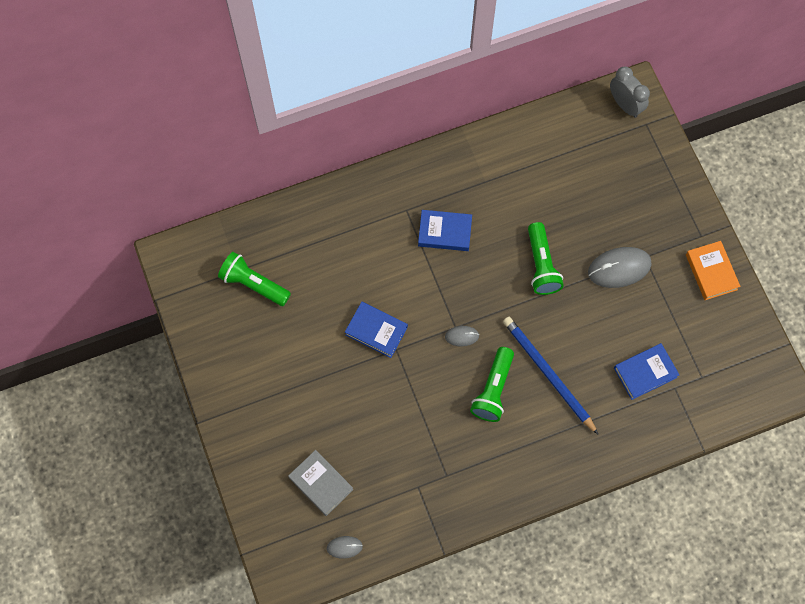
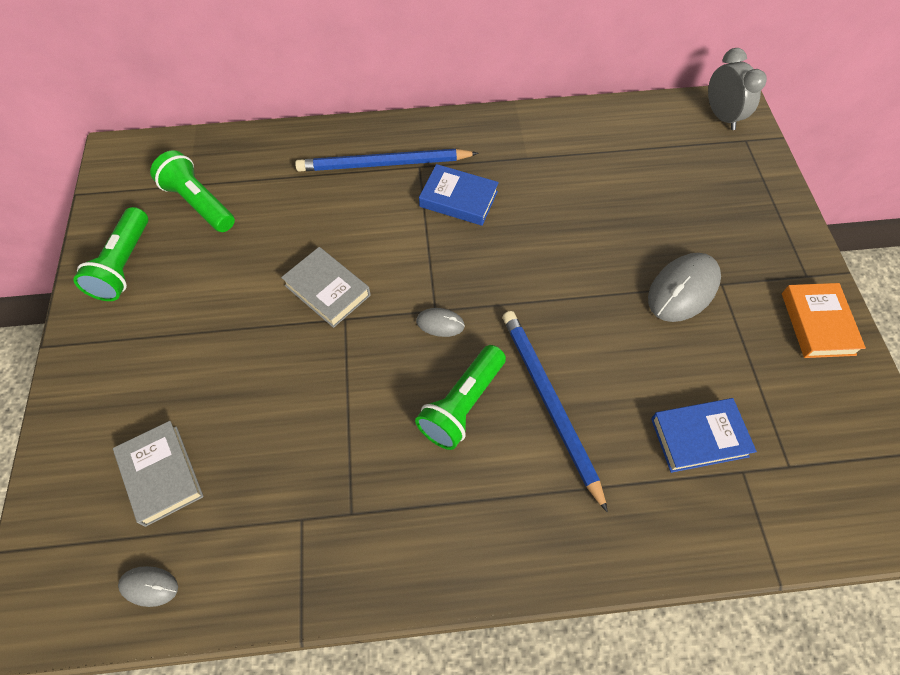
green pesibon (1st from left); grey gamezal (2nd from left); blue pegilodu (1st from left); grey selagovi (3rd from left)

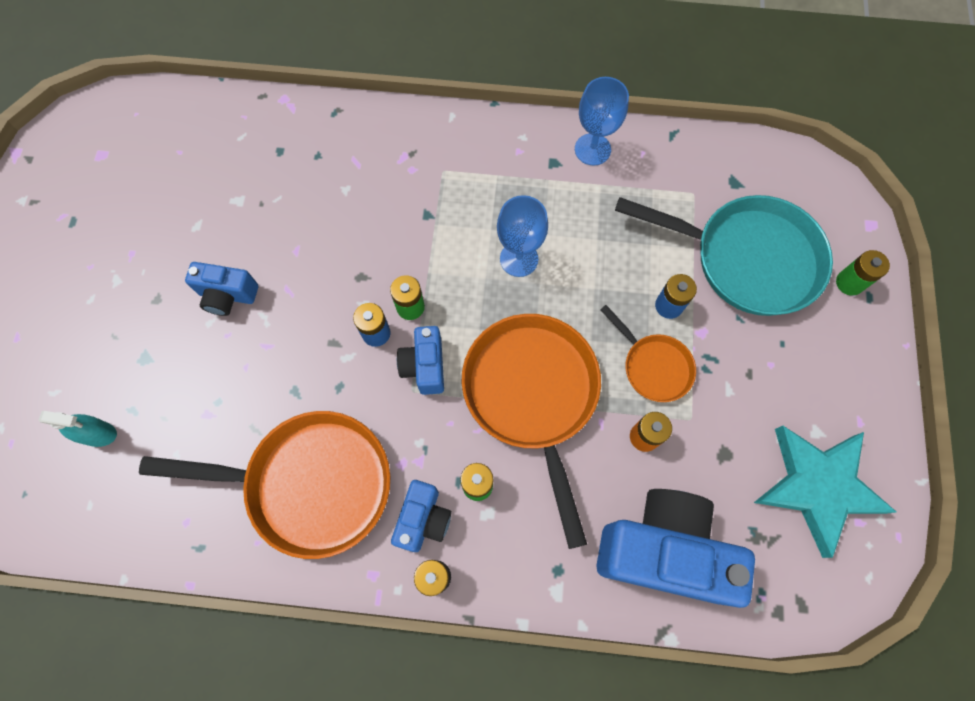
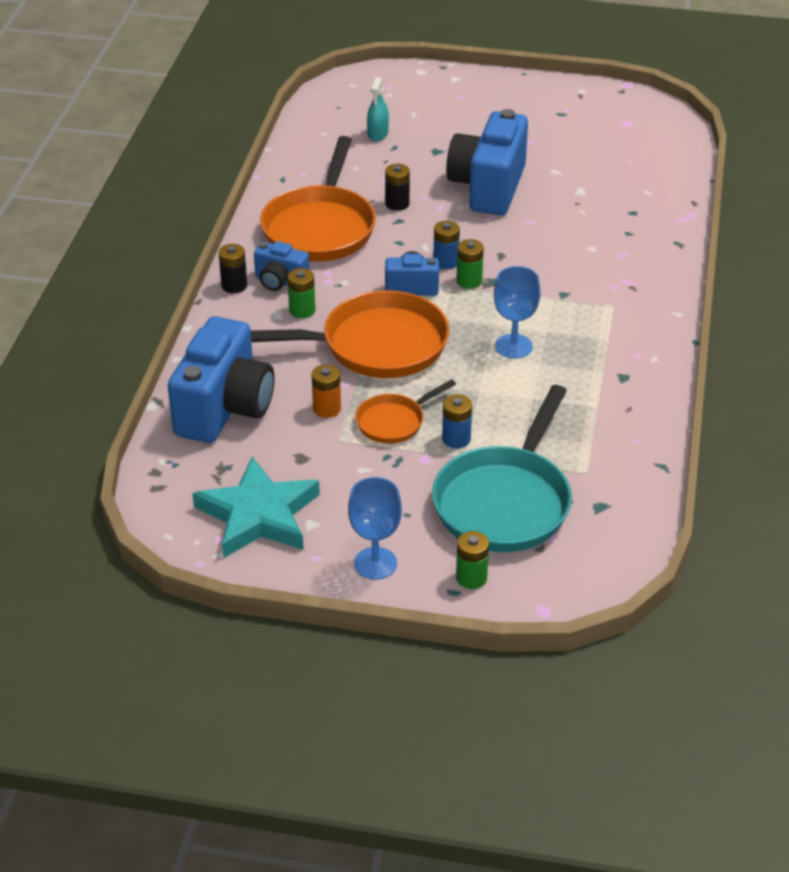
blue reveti (1st from left); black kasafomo (2nd from left); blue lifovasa (4th from left)

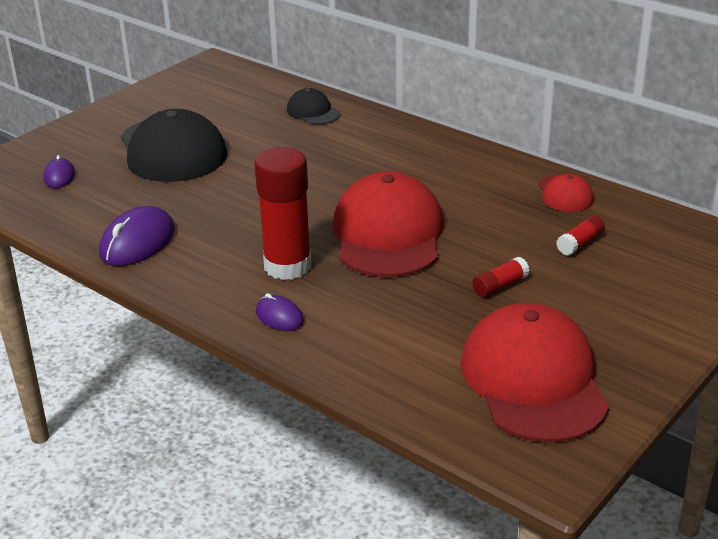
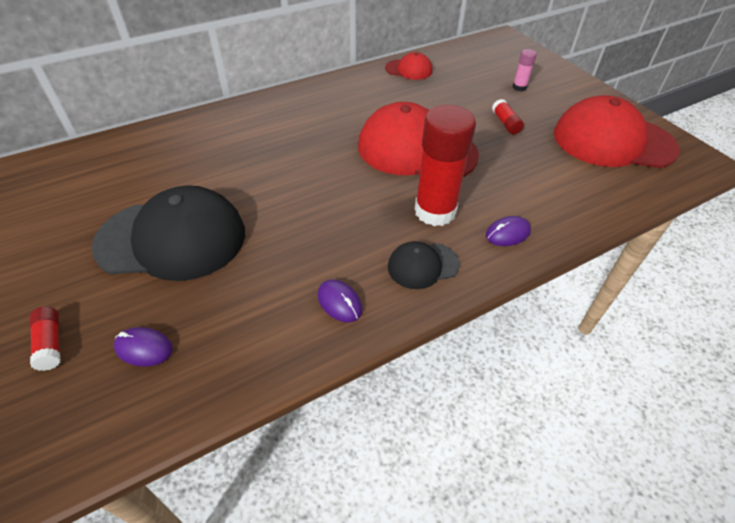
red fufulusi (1st from left); purple selagovi (2nd from left); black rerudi (2nd from left); pink fufulusi

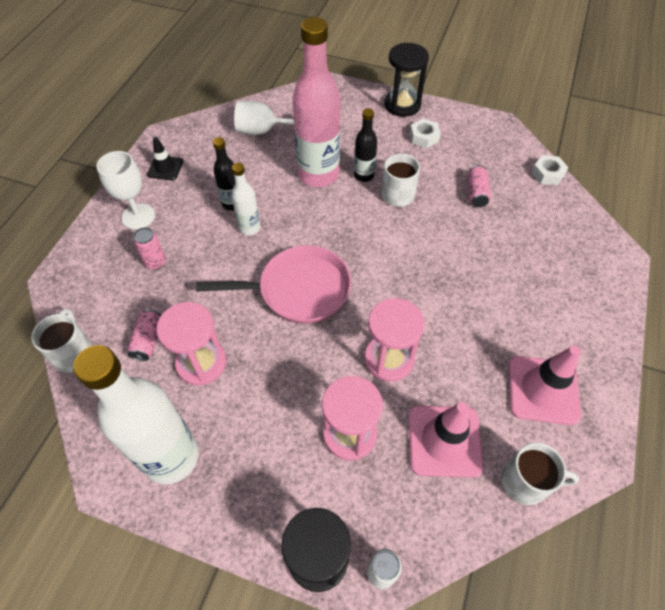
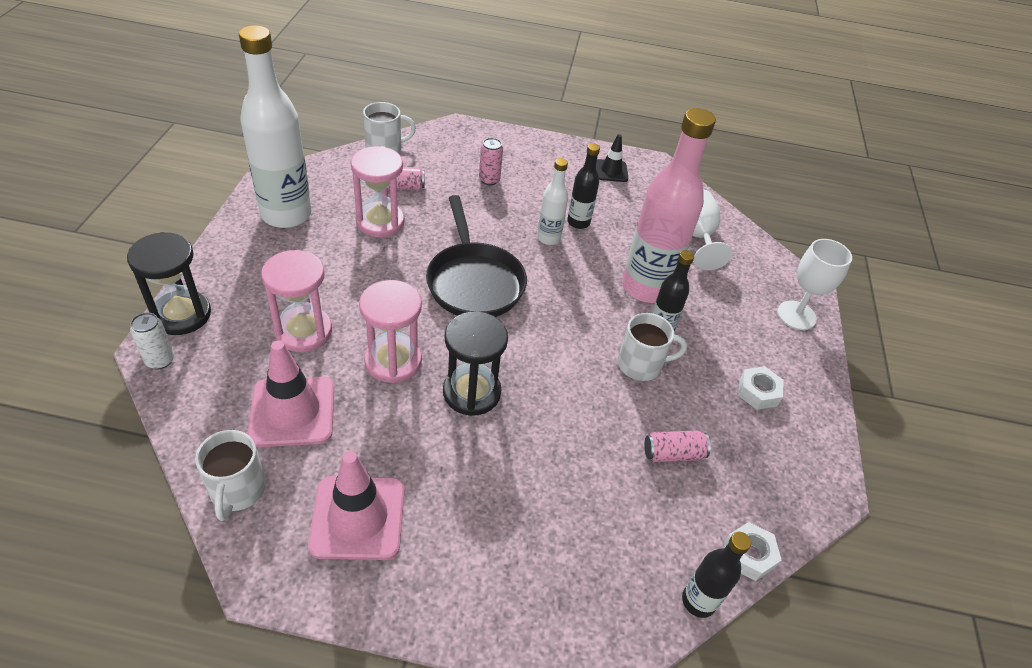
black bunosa; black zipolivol (2nd from left); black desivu (3rd from left); white reveti (2nd from left)

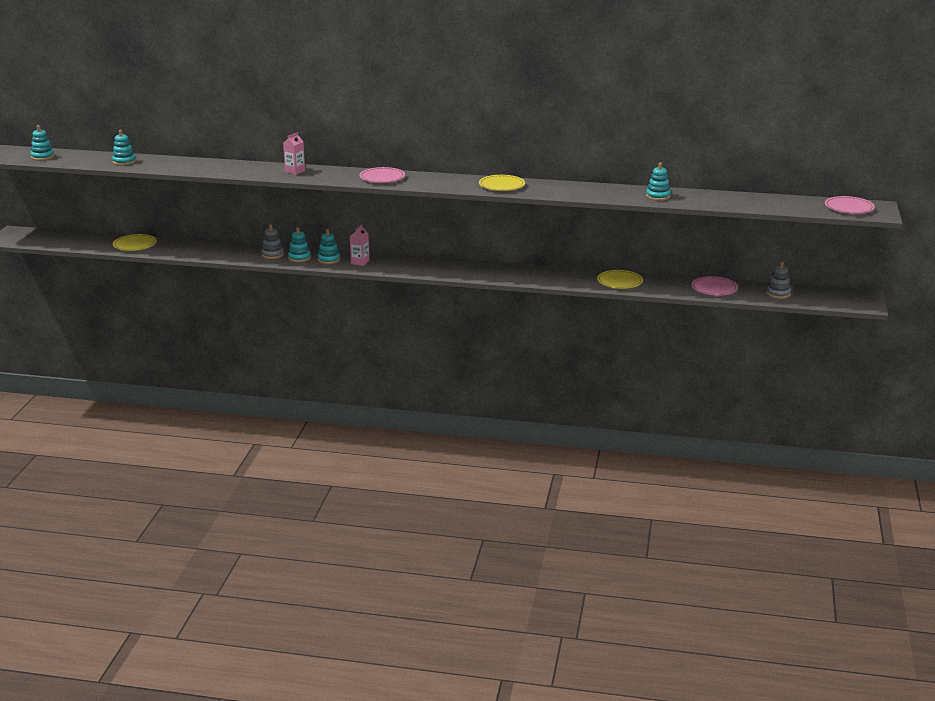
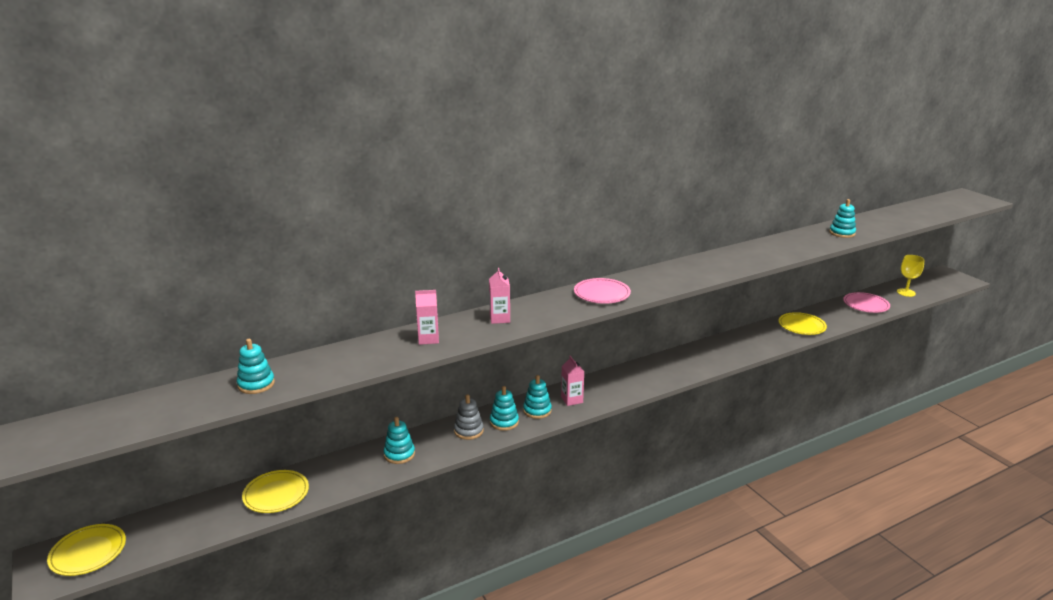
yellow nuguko (1st from left); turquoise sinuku (2nd from left); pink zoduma (1st from left); yellow reveti; pink nuguko (3rd from left in the first image)

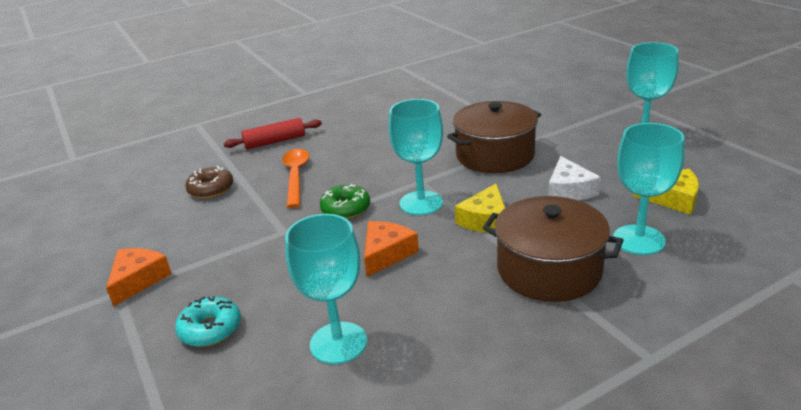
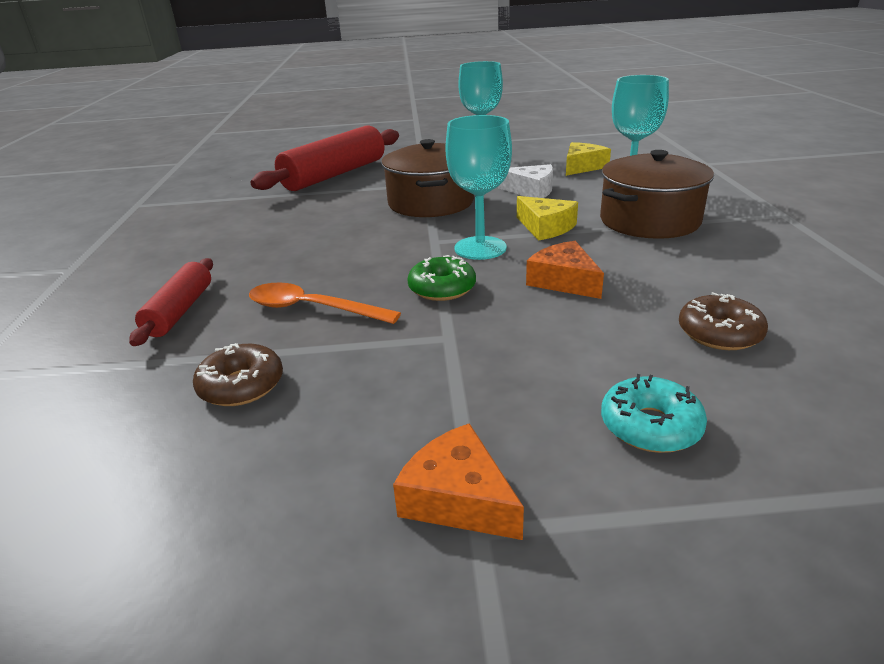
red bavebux (2nd from left); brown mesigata (2nd from left)

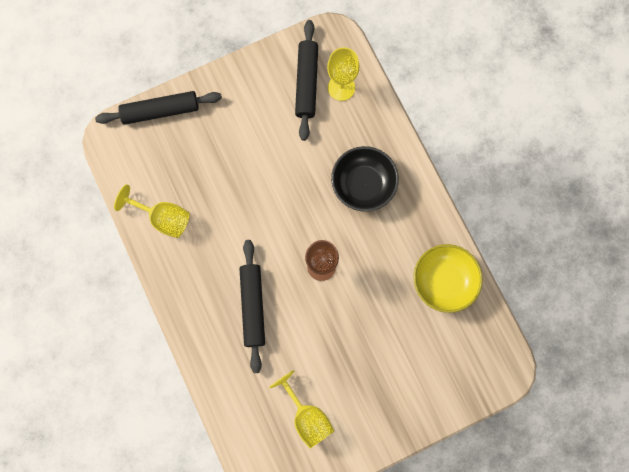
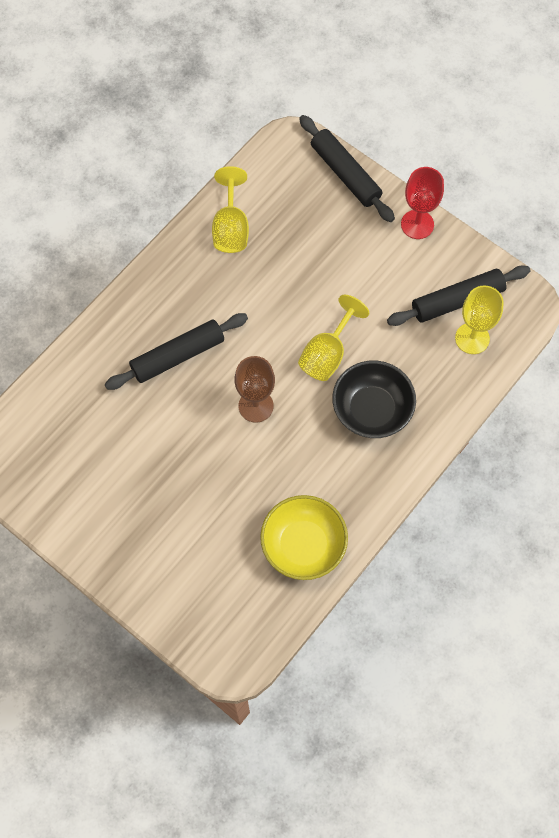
yellow reveti (2nd from left); red reveti

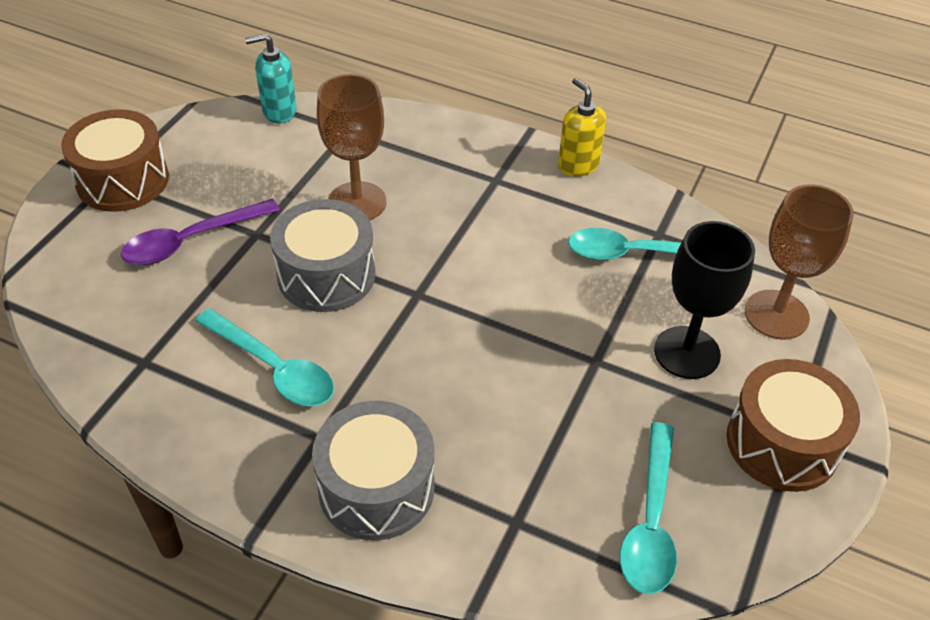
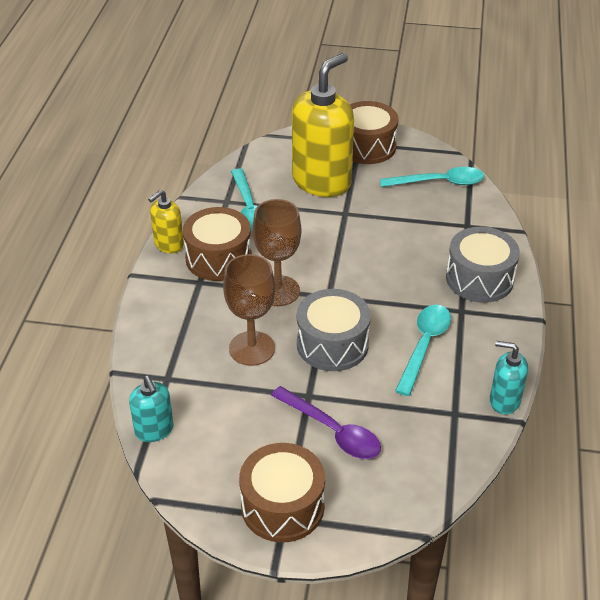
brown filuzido (1st from left); brown reveti (2nd from left); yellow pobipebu (2nd from left); turquoise pobipebu (2nd from left)

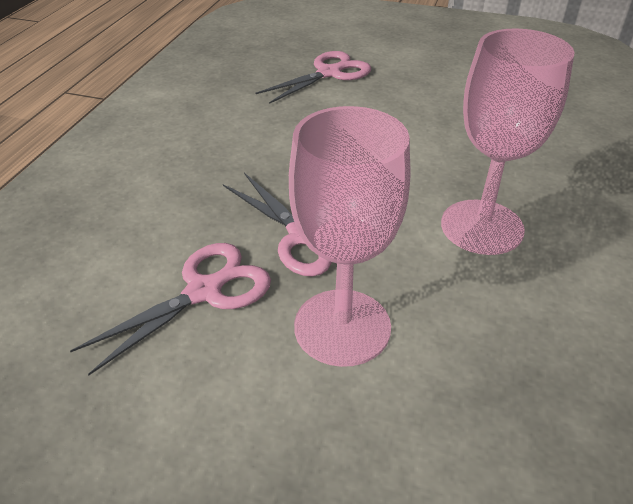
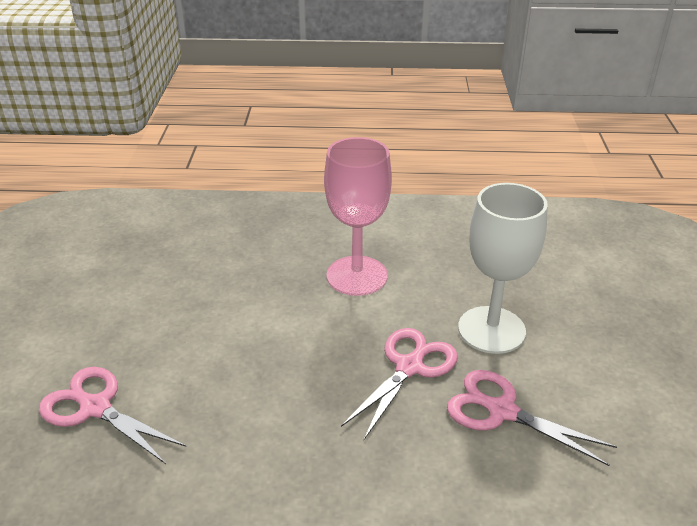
white reveti

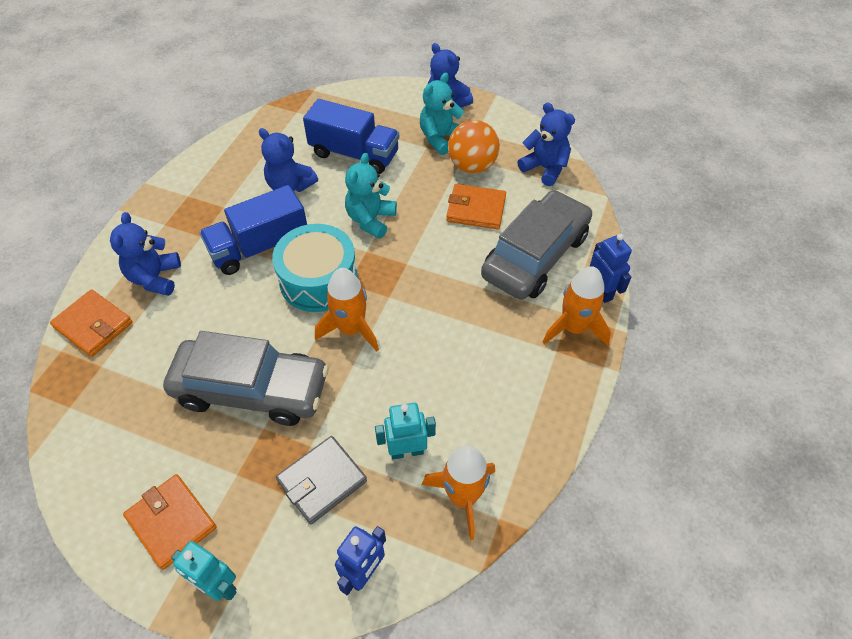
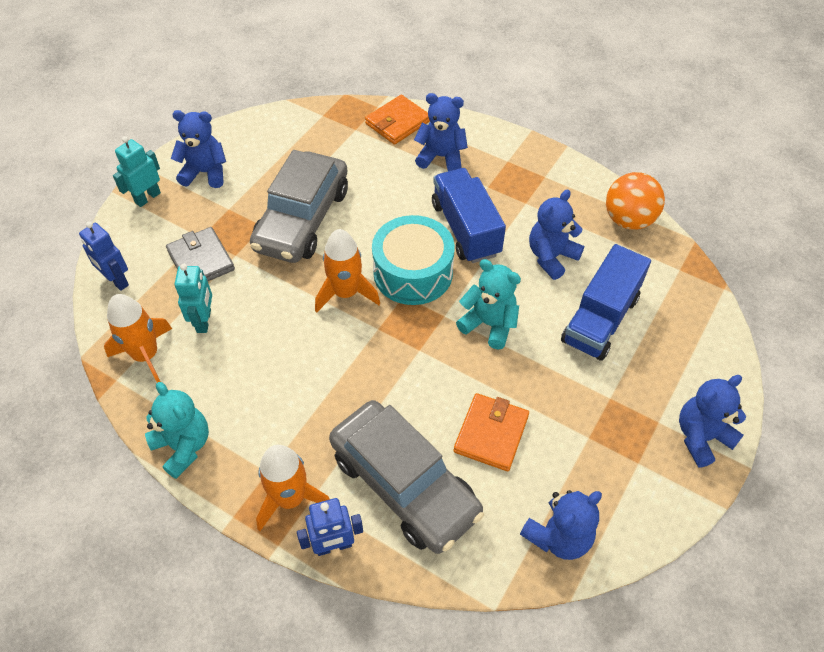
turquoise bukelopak (1st from left); blue bukelopak (1st from left); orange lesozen

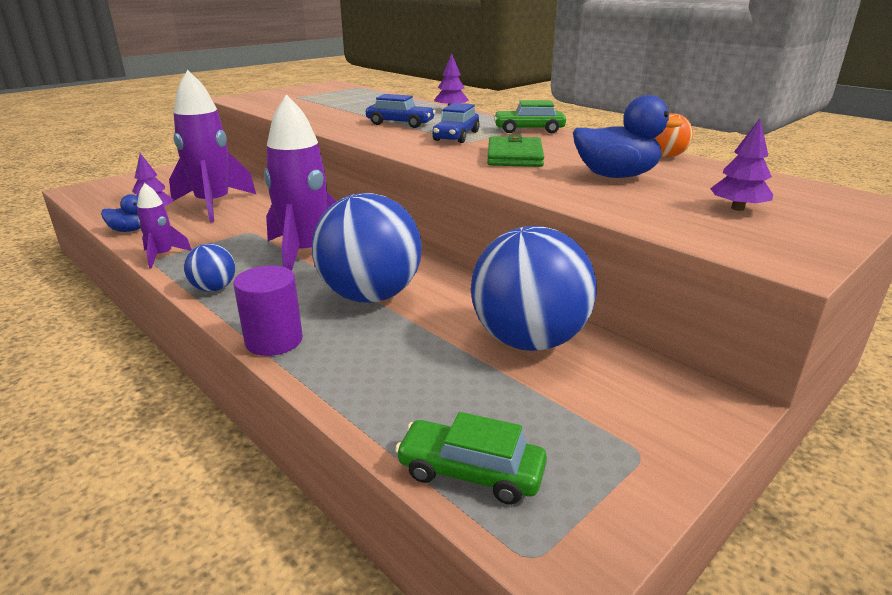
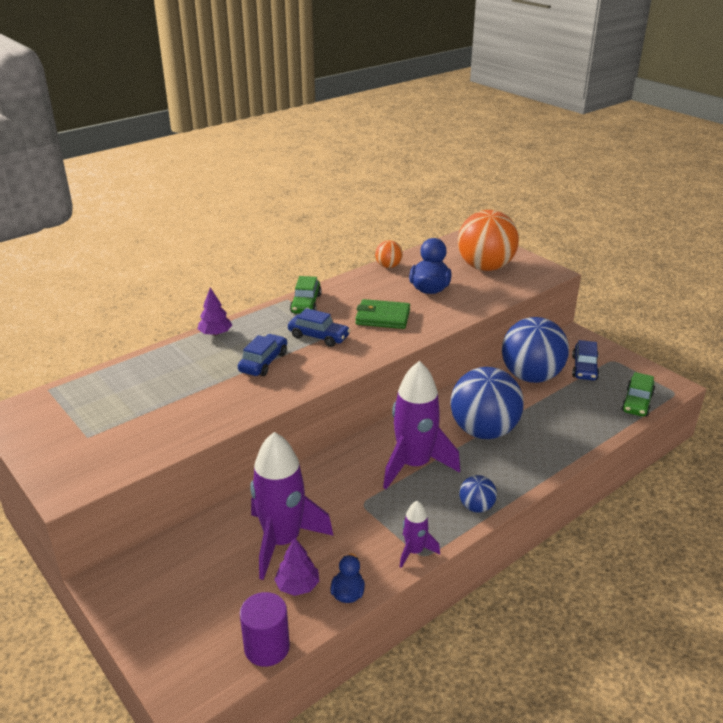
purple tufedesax; orange lesozen (2nd from left); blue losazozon (3rd from left)

